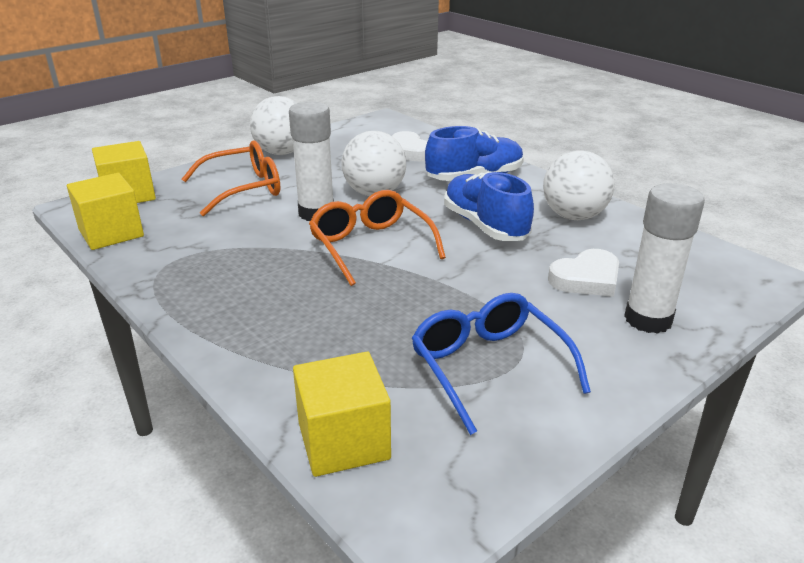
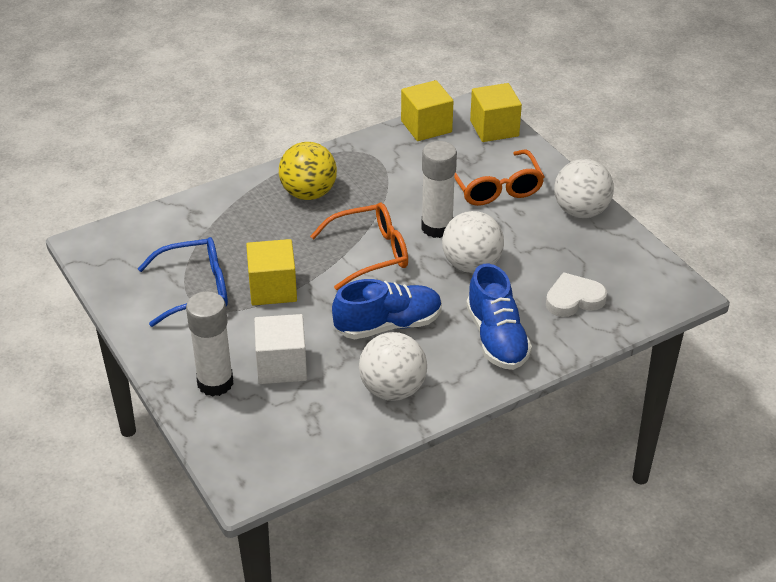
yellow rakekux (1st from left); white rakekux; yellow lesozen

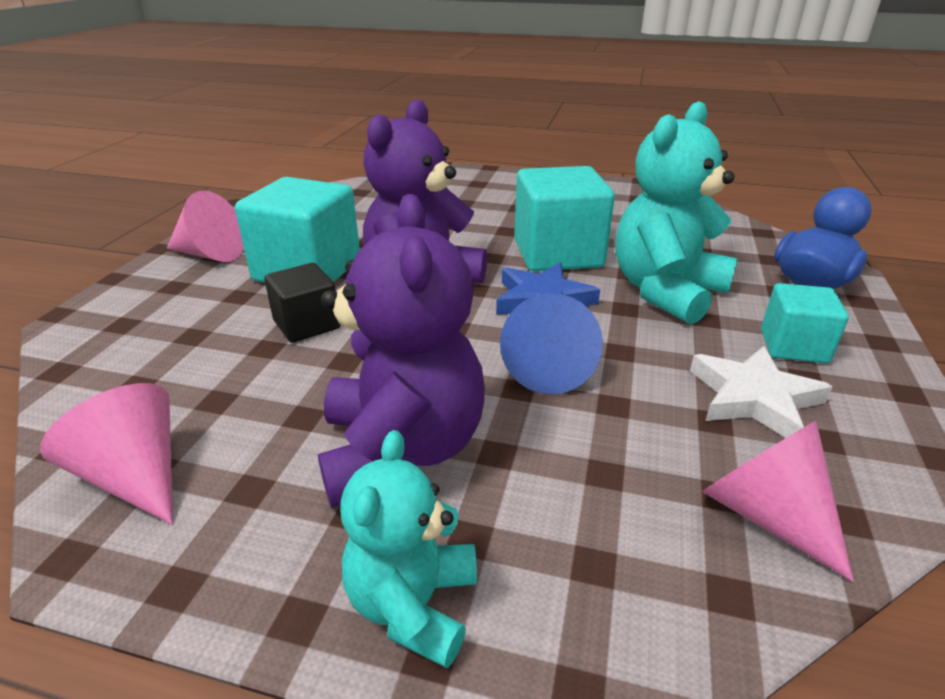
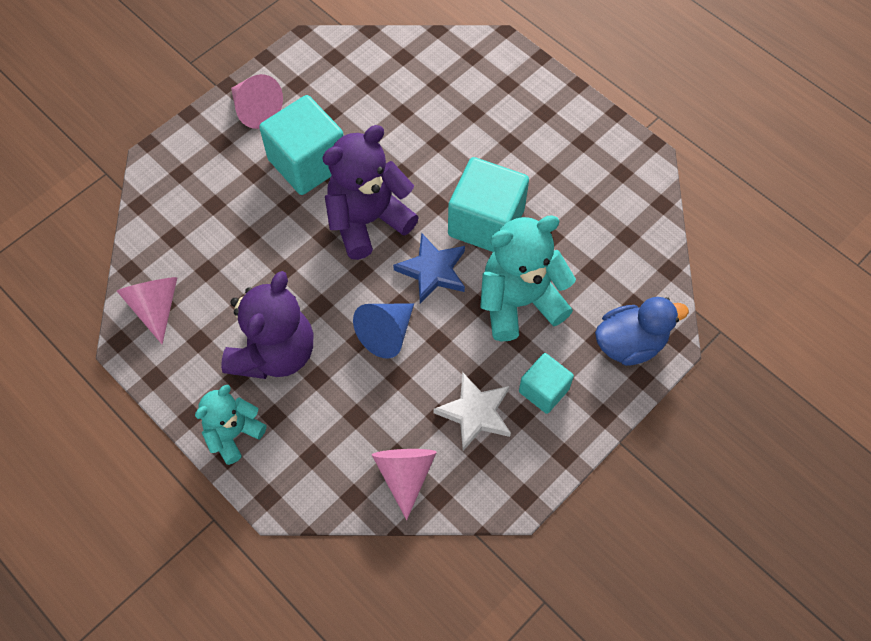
black rakekux

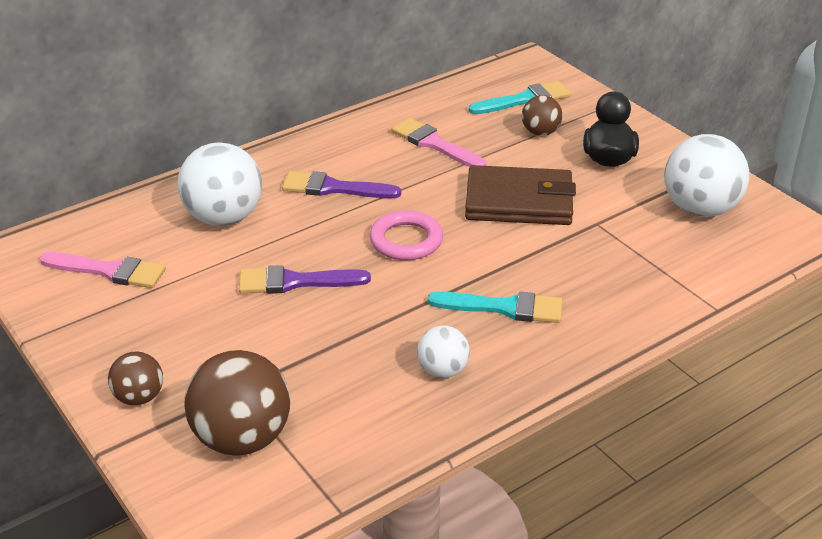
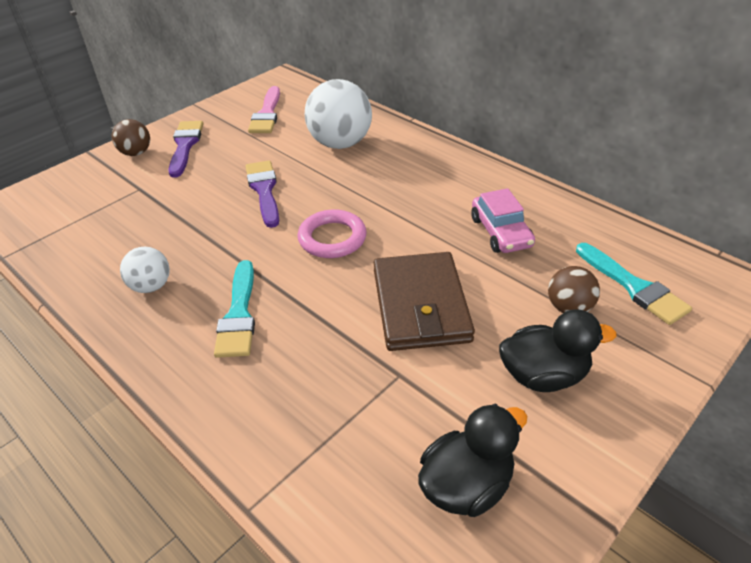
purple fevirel (1st from left); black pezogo (1st from left); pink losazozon; brown lesozen (2nd from left in the first image)

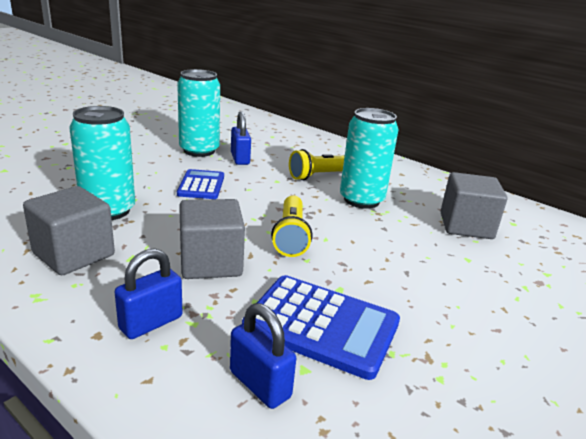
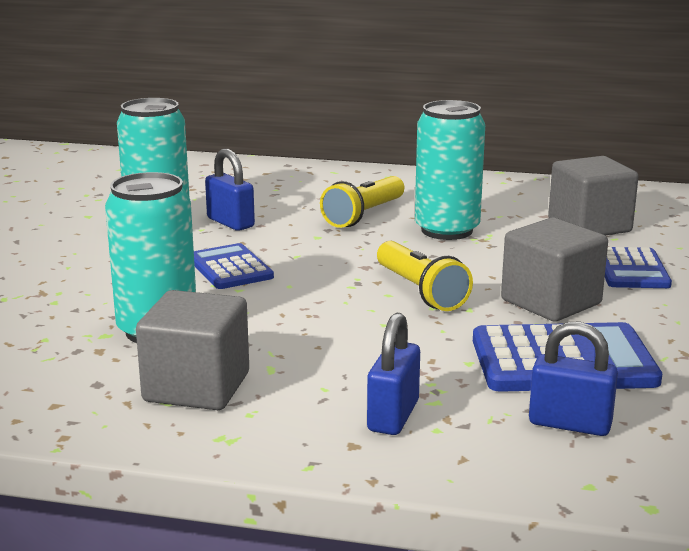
grey rakekux (2nd from left); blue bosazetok (3rd from left)

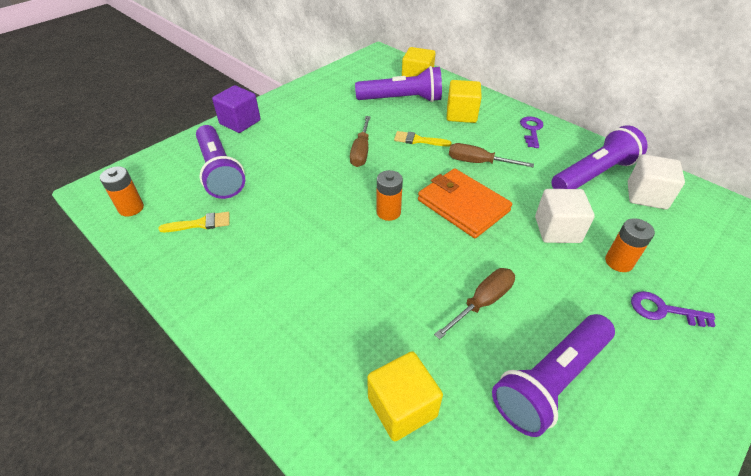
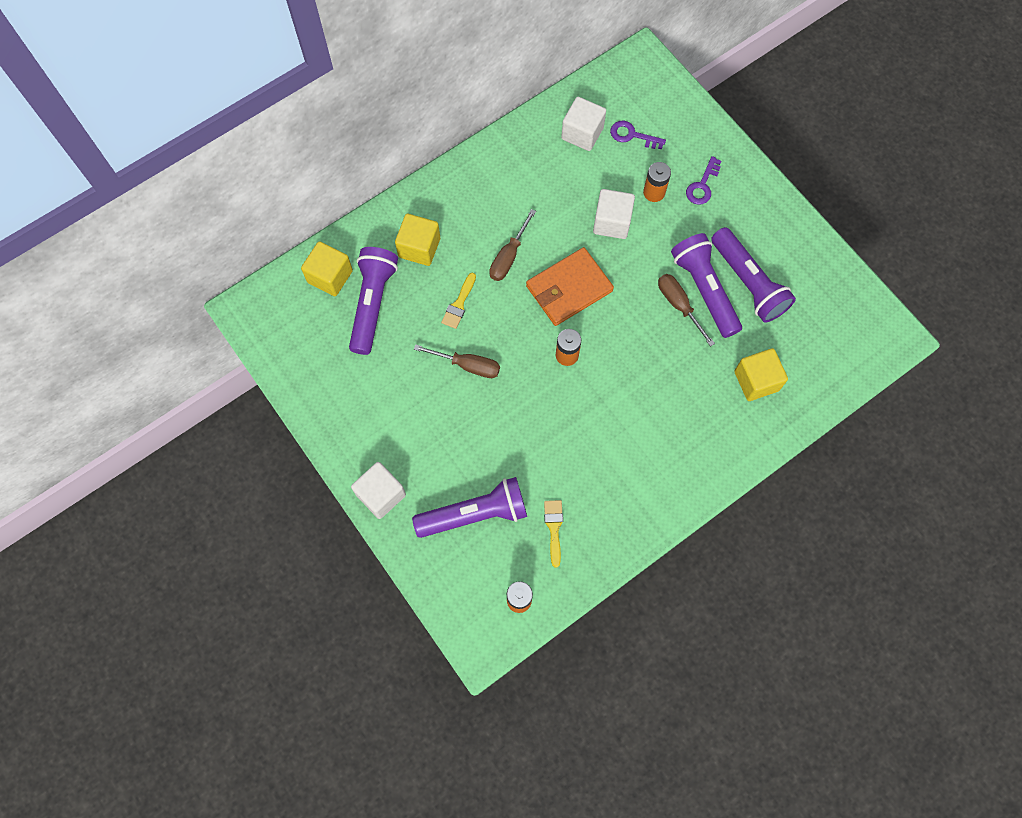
white rakekux (1st from left); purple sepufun (1st from left); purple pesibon (3rd from left)

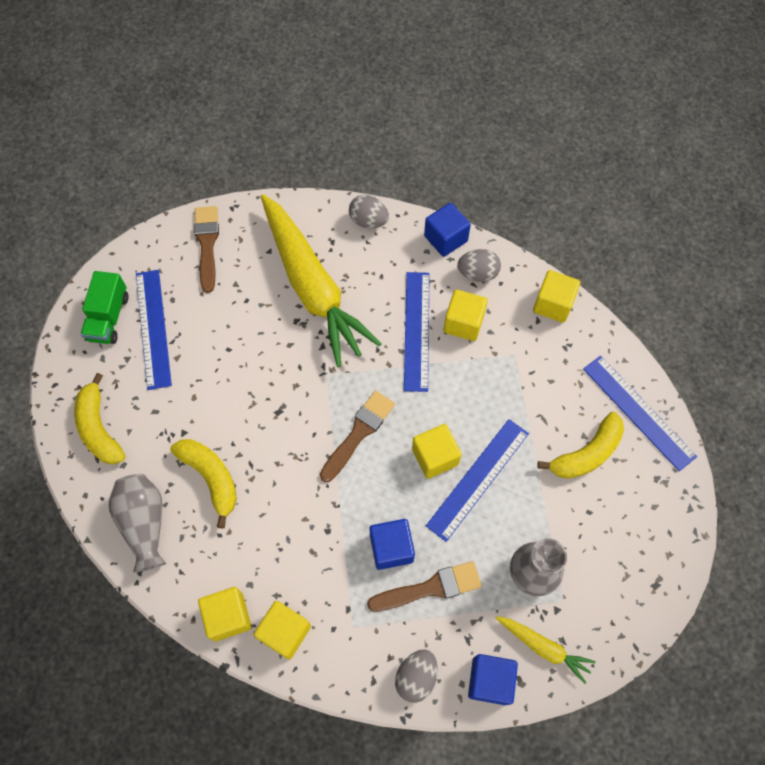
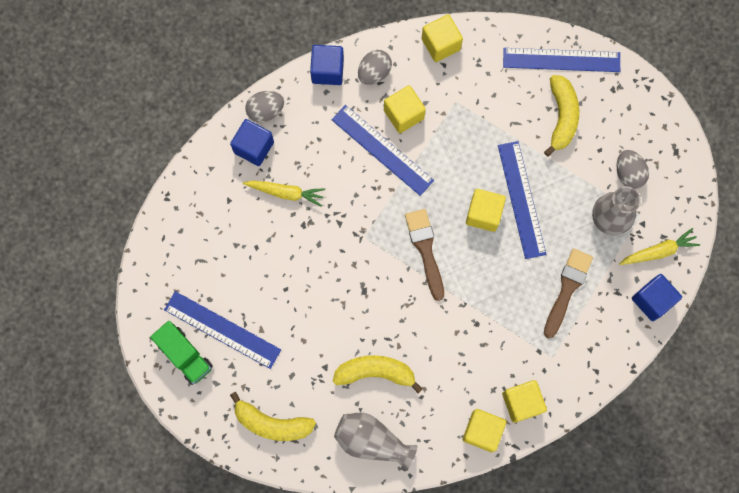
blue rakekux (1st from left); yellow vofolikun (1st from left); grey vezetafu (3rd from left); brown fevirel (1st from left in the first image)

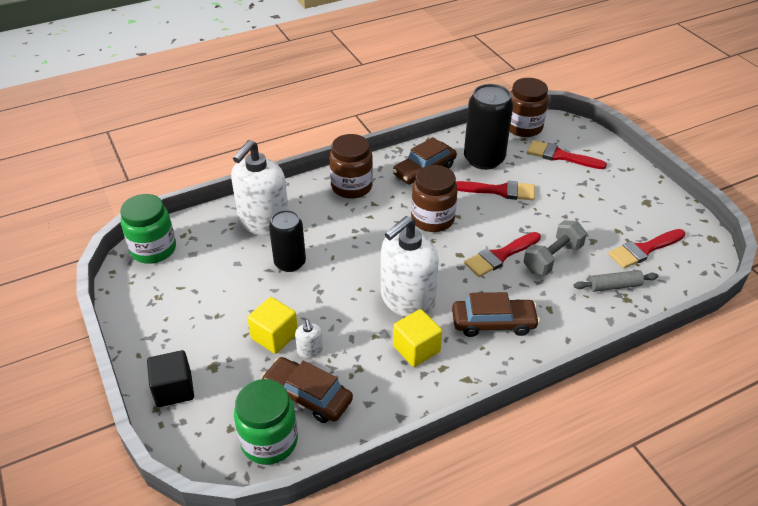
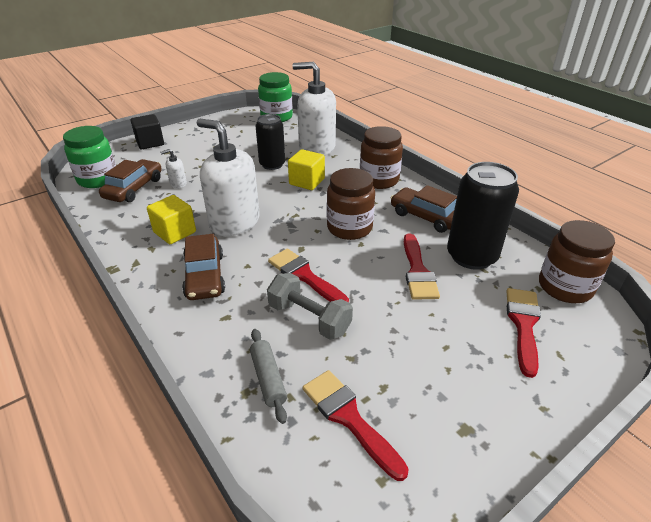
yellow rakekux (2nd from left)

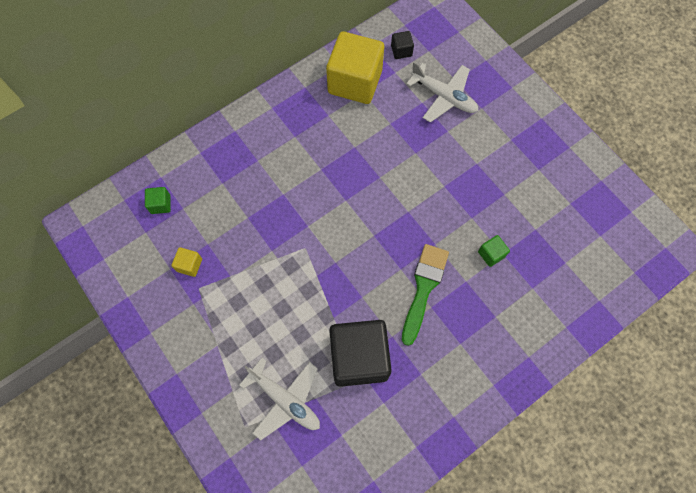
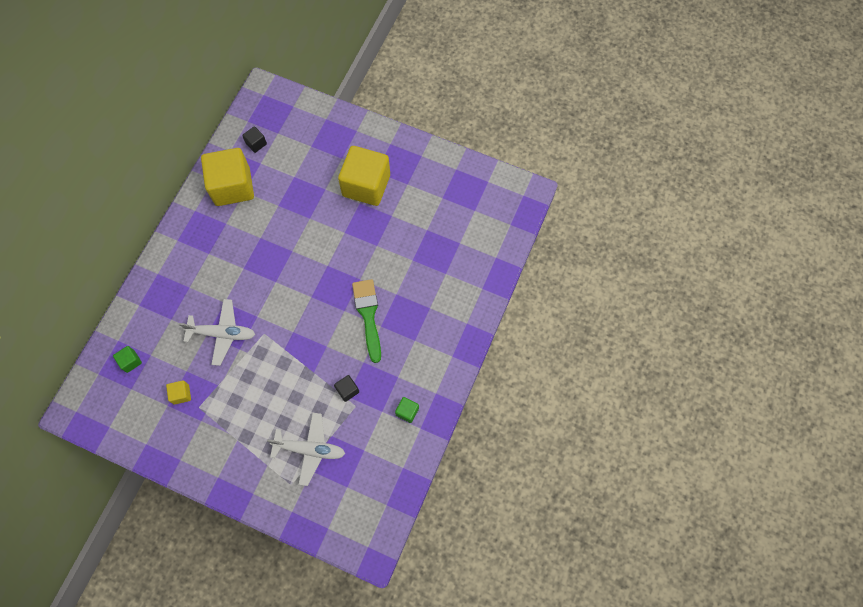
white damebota (1st from left); black rakekux (2nd from left); yellow rakekux (3rd from left); green rakekux (2nd from left)

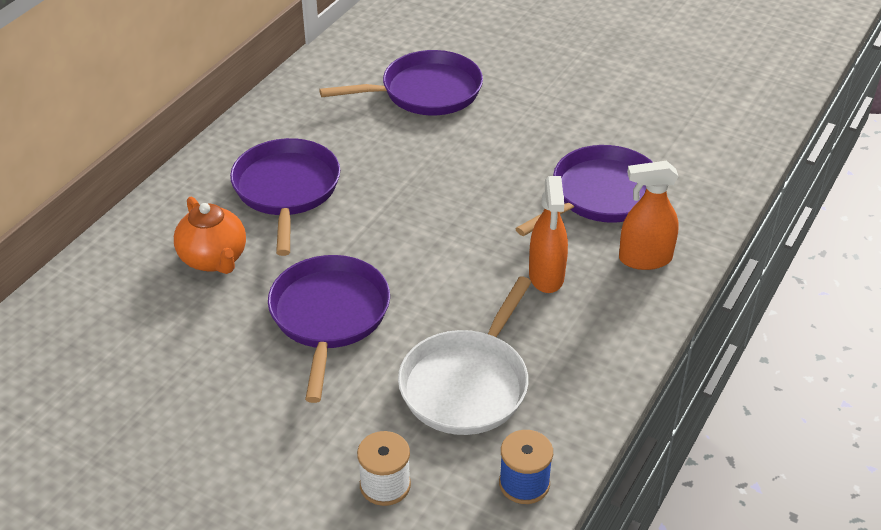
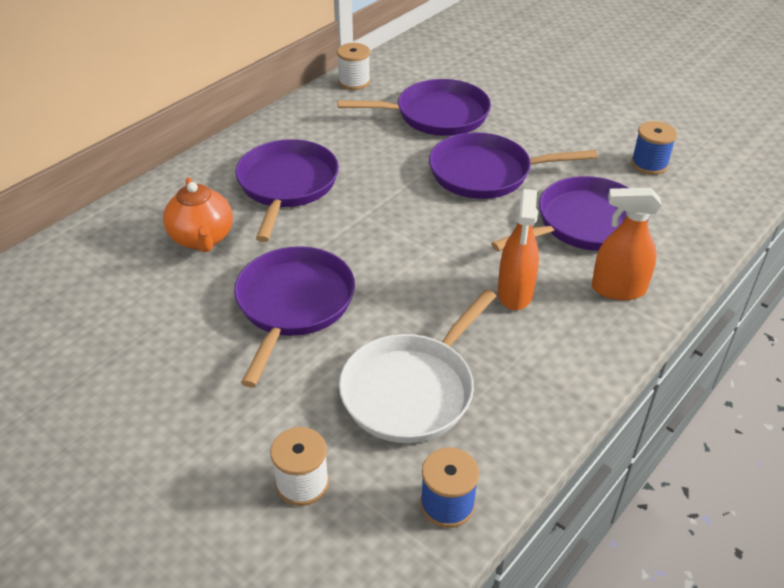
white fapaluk (2nd from left); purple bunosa (4th from left); blue fapaluk (2nd from left)

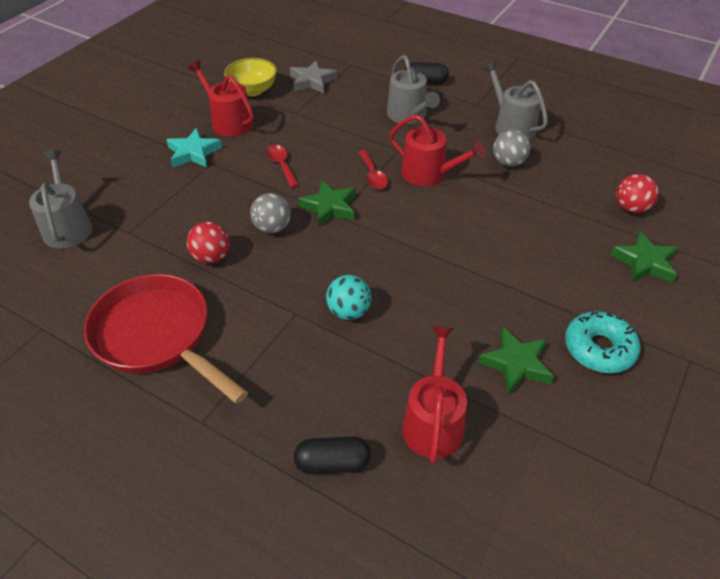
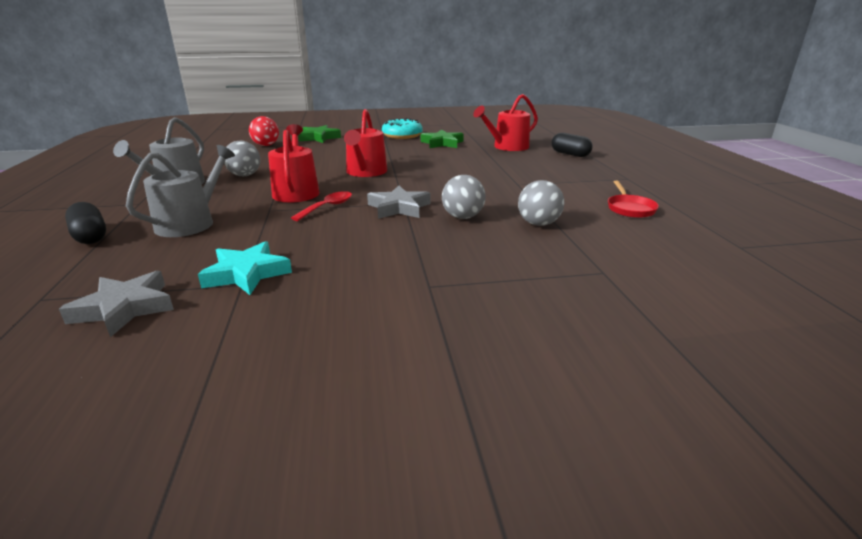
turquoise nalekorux; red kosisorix (2nd from left); grey nalekorux (2nd from left); grey lesozen (3rd from left); red bunosa; grey kosisorix (1st from left in the first image); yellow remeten; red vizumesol (1st from left in the first image); turquoise lesozen

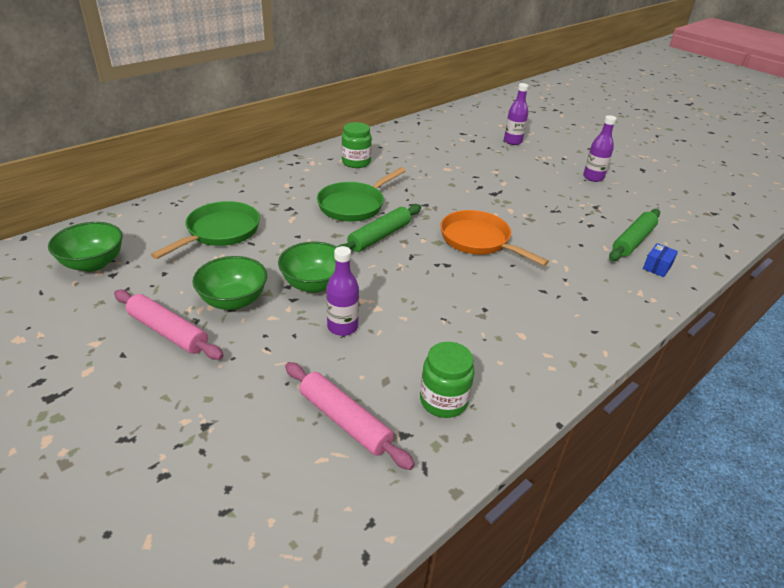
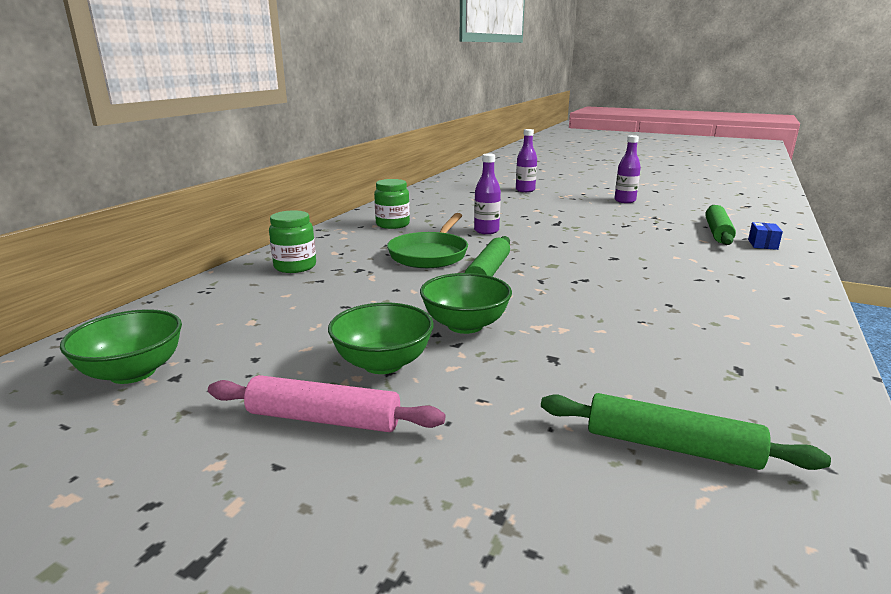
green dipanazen (1st from left); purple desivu (1st from left); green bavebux (2nd from left); green bunosa (1st from left in the first image); orange bunosa

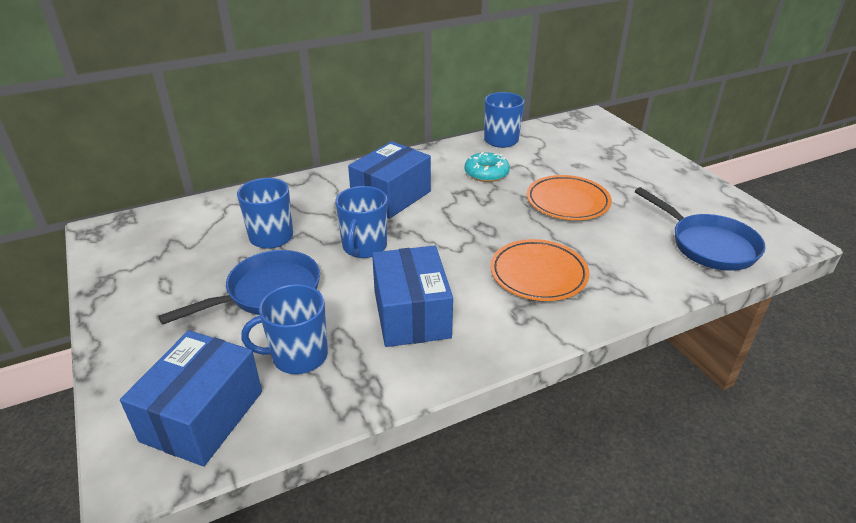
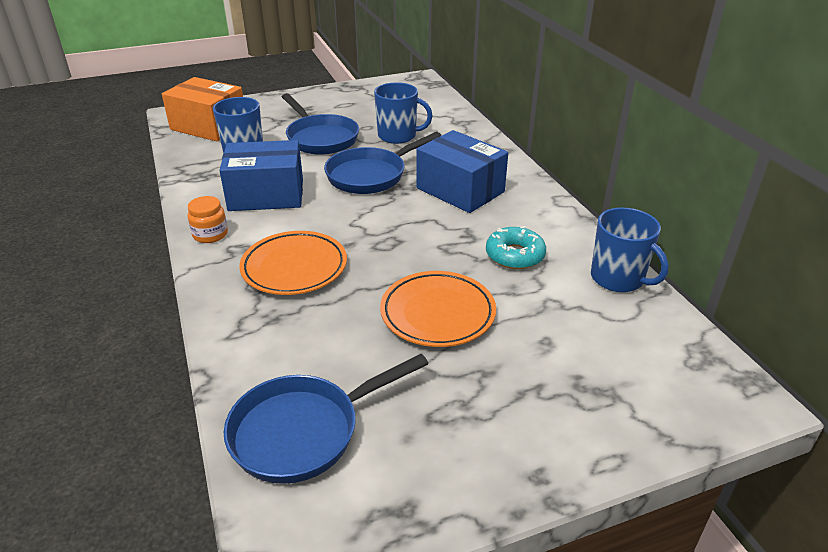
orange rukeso; orange dipanazen; blue bunosa (3rd from left)

